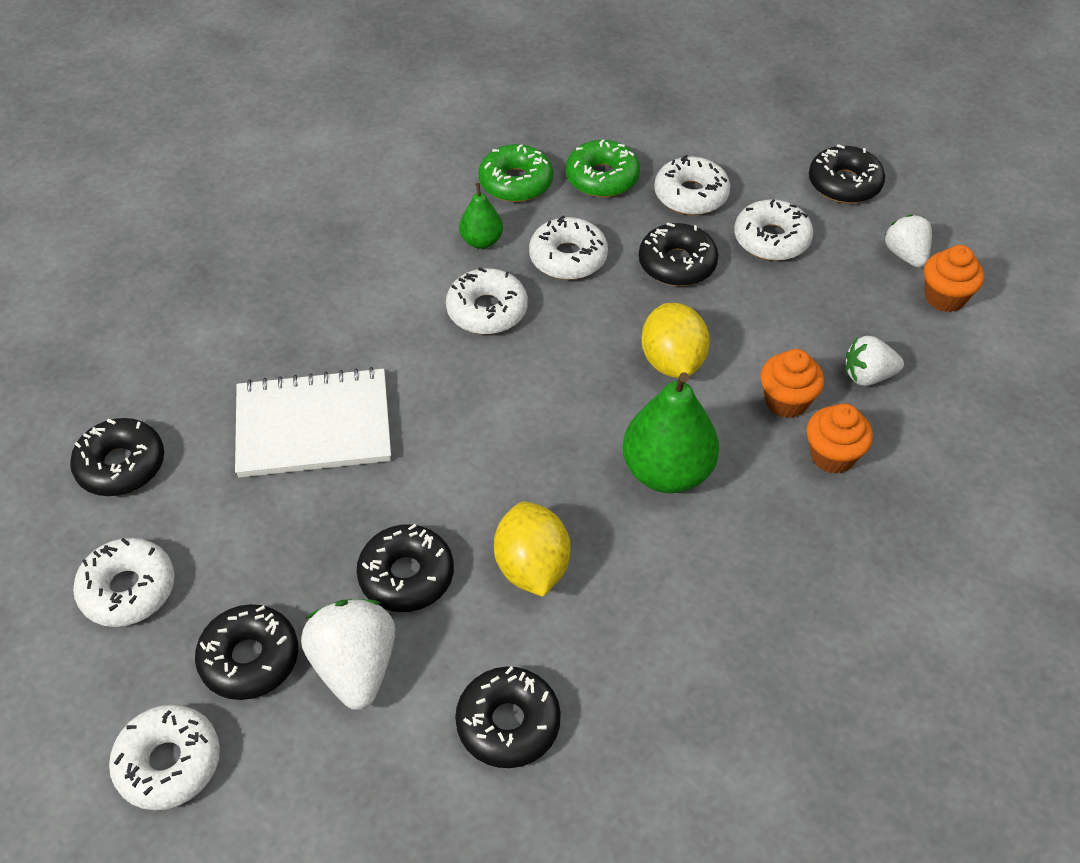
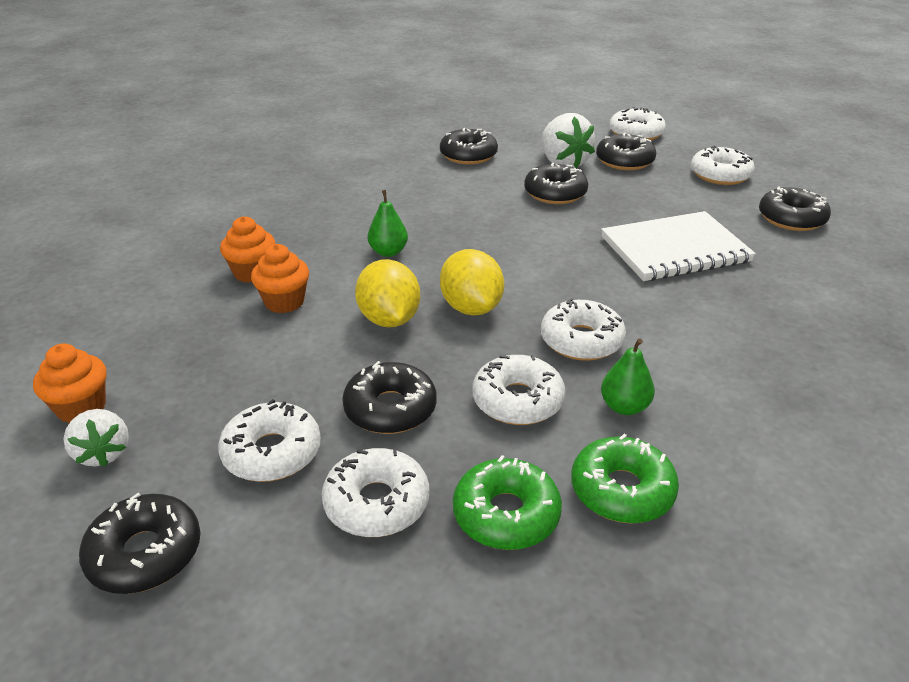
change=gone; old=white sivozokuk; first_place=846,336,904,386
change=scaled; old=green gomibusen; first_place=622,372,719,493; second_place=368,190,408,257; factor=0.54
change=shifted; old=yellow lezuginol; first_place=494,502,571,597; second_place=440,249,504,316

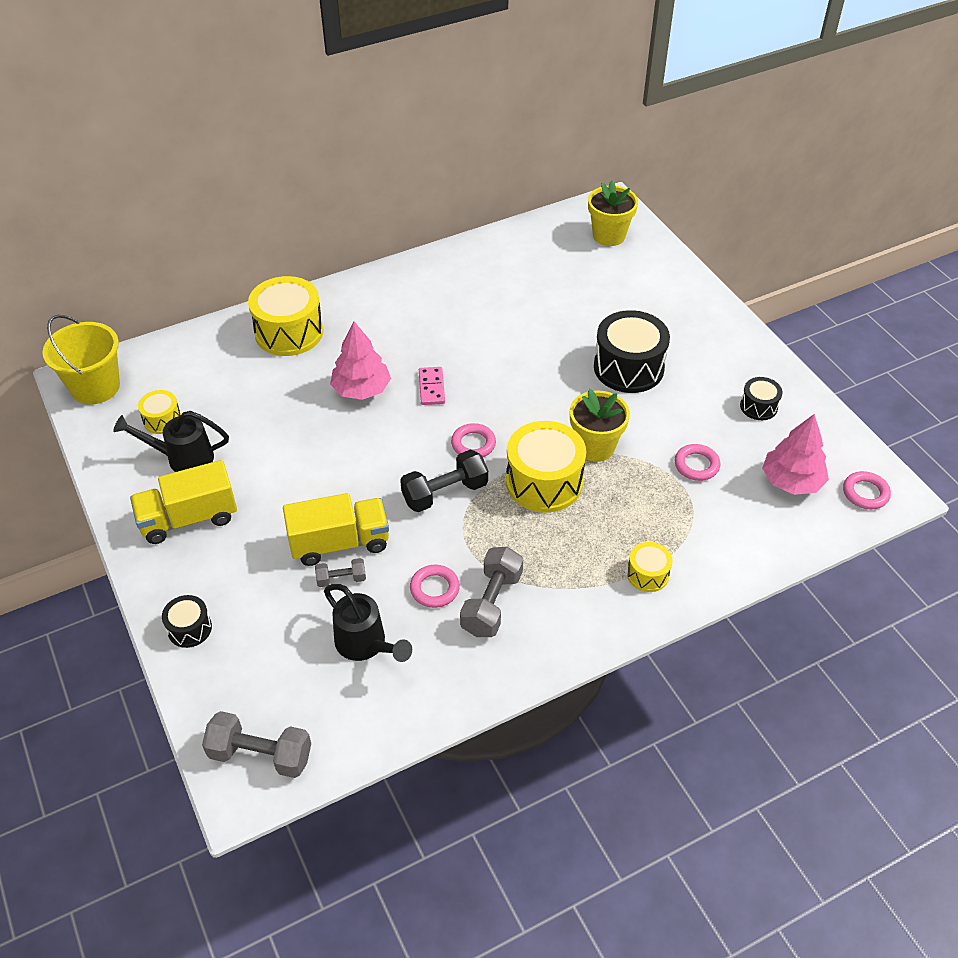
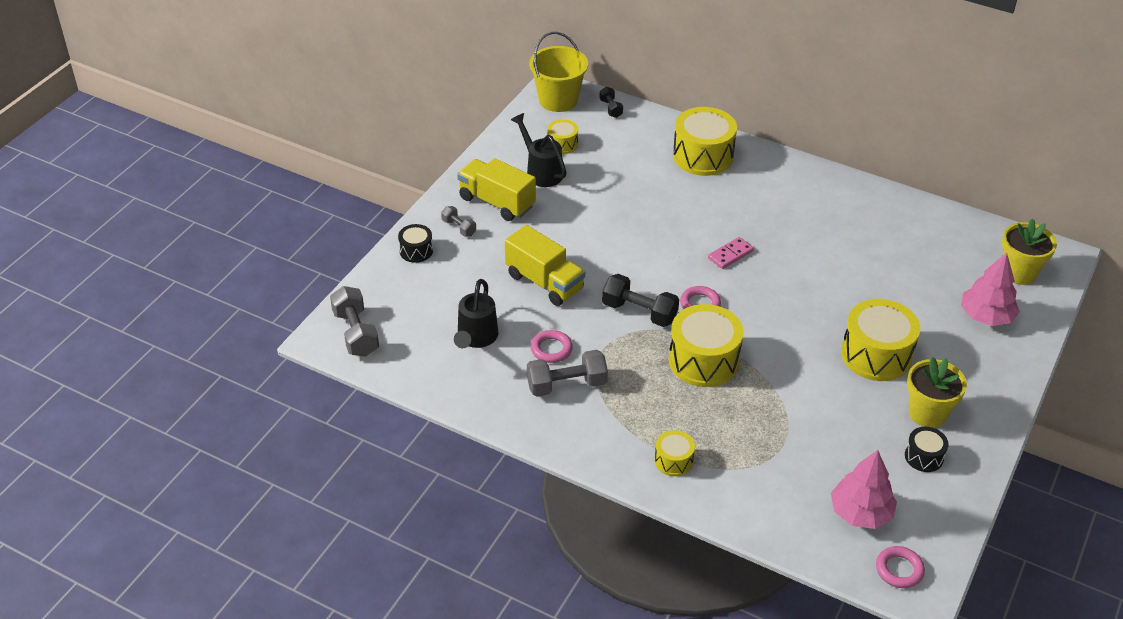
change=repainted; old=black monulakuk; new=yellow monulakuk; first_place=594,310,670,393; second_place=841,299,920,381
change=shifted; old=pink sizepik; first_place=330,322,391,400; second_place=961,253,1020,326
change=shifted; old=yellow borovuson; first_place=570,389,630,462; second_place=907,357,967,428
change=gone; old=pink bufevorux; first_place=674,444,720,481
change=shifted; old=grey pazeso; first_place=315,558,366,587; second_place=441,206,476,236
change=new; new=black pazeso; second_place=599,87,623,118

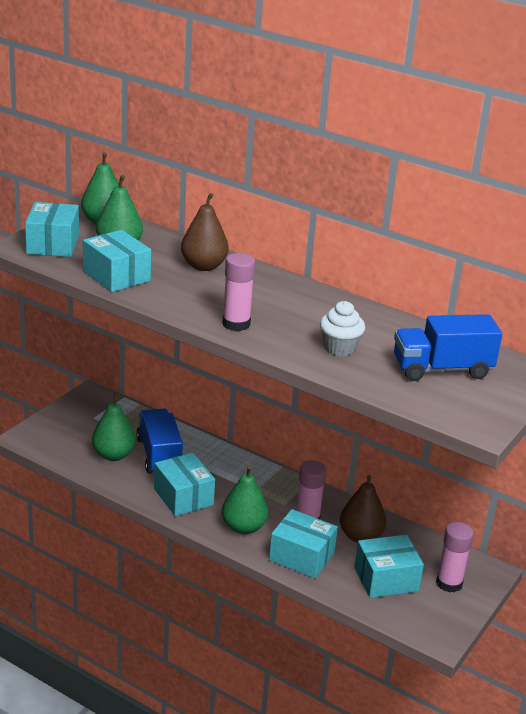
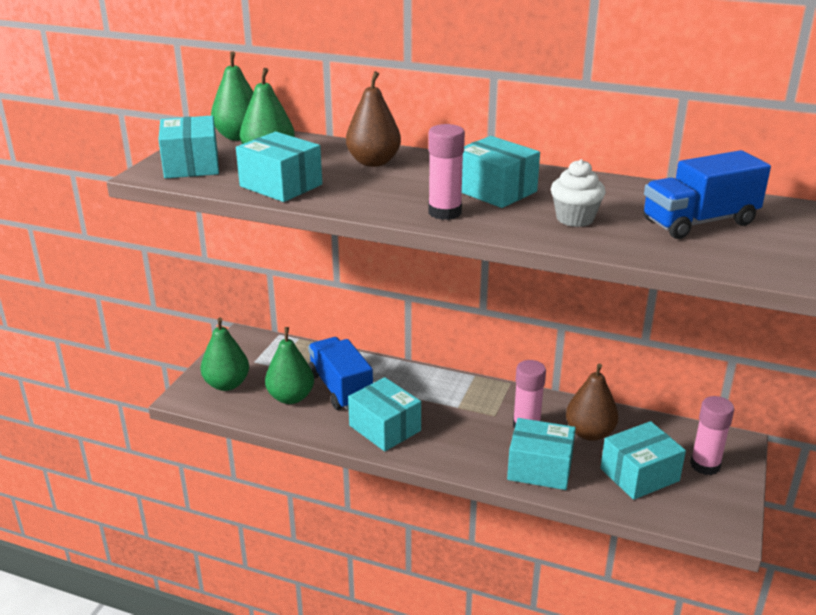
change=shifted; old=green gomibusen; first_place=222,466,268,534; second_place=200,318,249,391
change=new; new=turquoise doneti; second_place=462,136,540,208

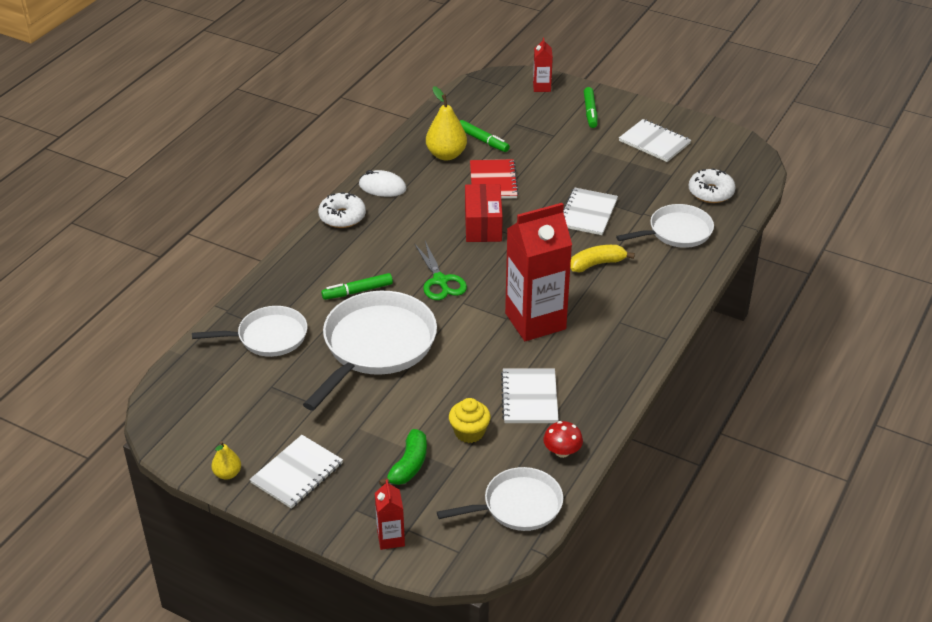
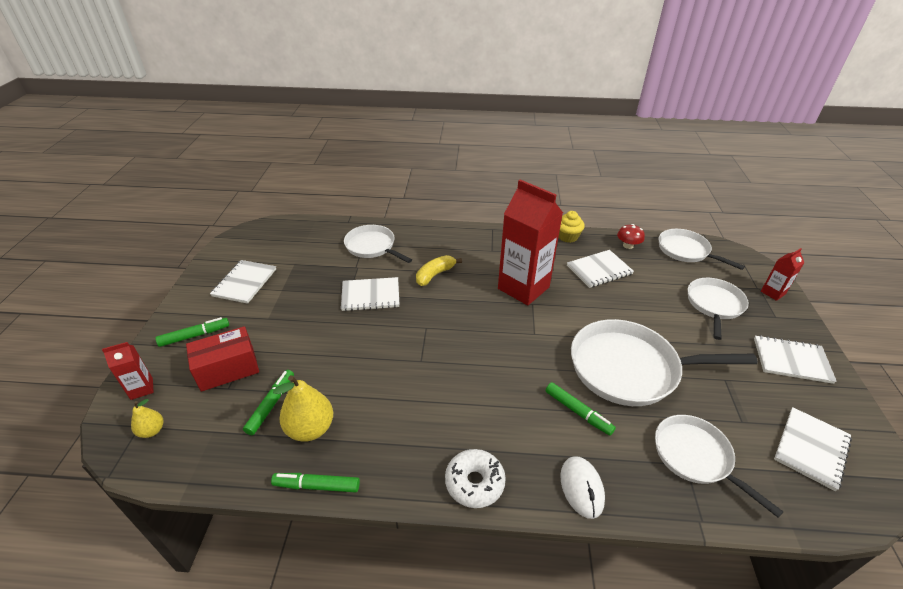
change=gone; old=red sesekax; first_place=470,159,519,199
change=gone; old=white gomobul; first_place=689,168,736,203
change=shifted; old=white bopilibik; first_place=359,170,406,197; second_place=560,456,605,519
change=shifted; old=red doneti; first_place=465,184,503,242; second_place=186,326,259,392
change=gone; old=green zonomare; first_place=415,241,467,300
change=rotated; old=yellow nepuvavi; first_place=570,245,635,273; second_place=416,255,462,286; degrees=90
change=shifted; old=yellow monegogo; first_place=449,398,491,443; second_place=559,211,585,243
change=swapped; old=green nepuvavi; new=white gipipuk; first_place=379,429,427,487; second_place=688,278,749,340
change=shifted; old=yellow gomibusen; first_place=211,441,241,480; second_place=131,399,163,438
change=new; new=white sesekax; second_place=774,407,852,491
change=new; new=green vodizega; second_place=271,473,360,493

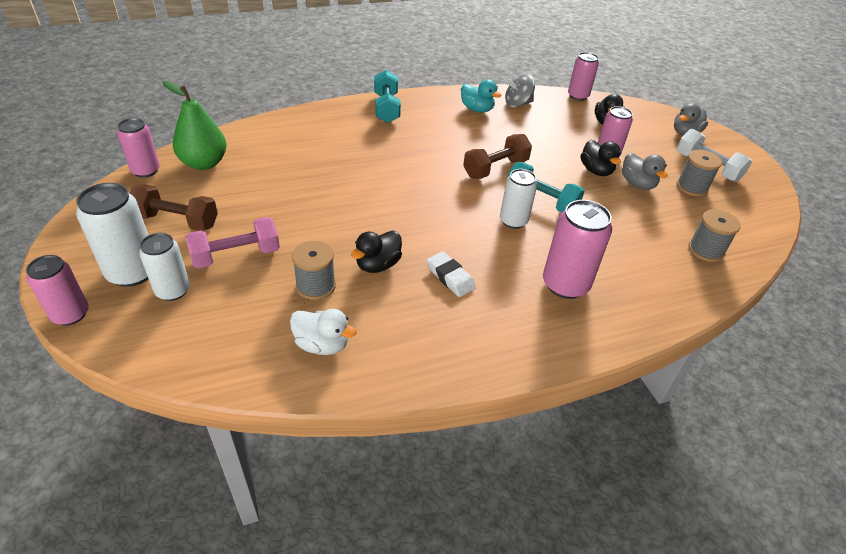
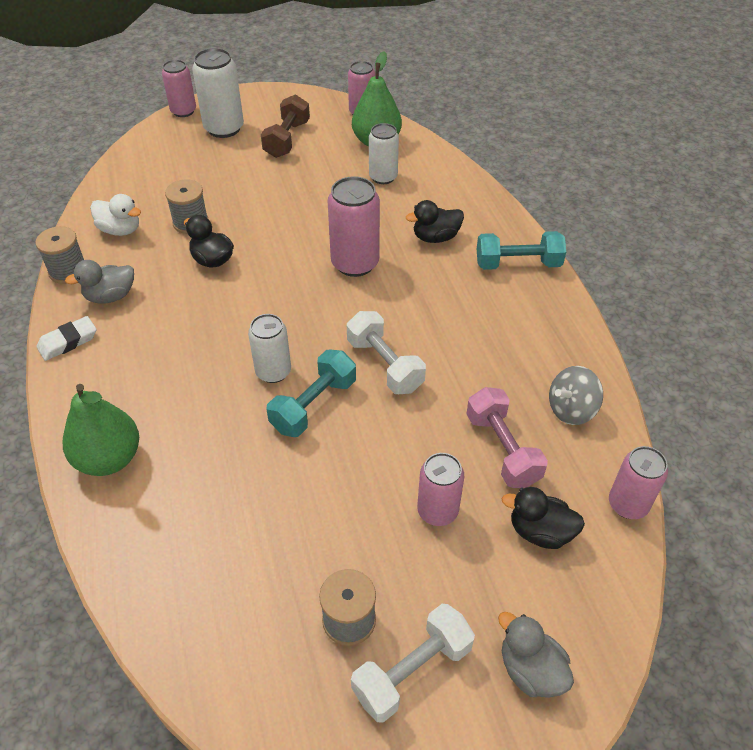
change=rotated; old=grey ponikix; first_place=505,74,535,108; second_place=549,366,603,425; degrees=-105
change=gone; old=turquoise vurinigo; first_place=461,79,502,112
change=repainted; old=brown pazeso; new=white pazeso; first_place=463,134,532,179; second_place=347,311,426,394
change=shifted; old=black vurinigo; first_place=581,140,621,176; second_place=406,200,464,243
change=shifted; old=grey vurinigo; first_place=622,153,668,190; second_place=65,260,134,304
change=shifted; old=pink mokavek; first_place=543,200,612,299; second_place=327,176,380,277
change=shifted; old=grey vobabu; first_place=688,209,741,262; second_place=35,226,84,284
change=shifted; old=pink pazeso; first_place=186,217,280,268; second_place=466,387,548,488
change=shifted; old=white mokavek; first_place=139,233,190,301; second_place=369,123,399,184
change=shifted; old=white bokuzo; first_place=427,252,476,297; second_place=36,316,97,361
change=rotated; old=white vurinigo; first_place=290,309,357,355; second_place=90,194,141,236; degrees=-90
change=new; new=green gomibusen; second_place=63,384,139,476

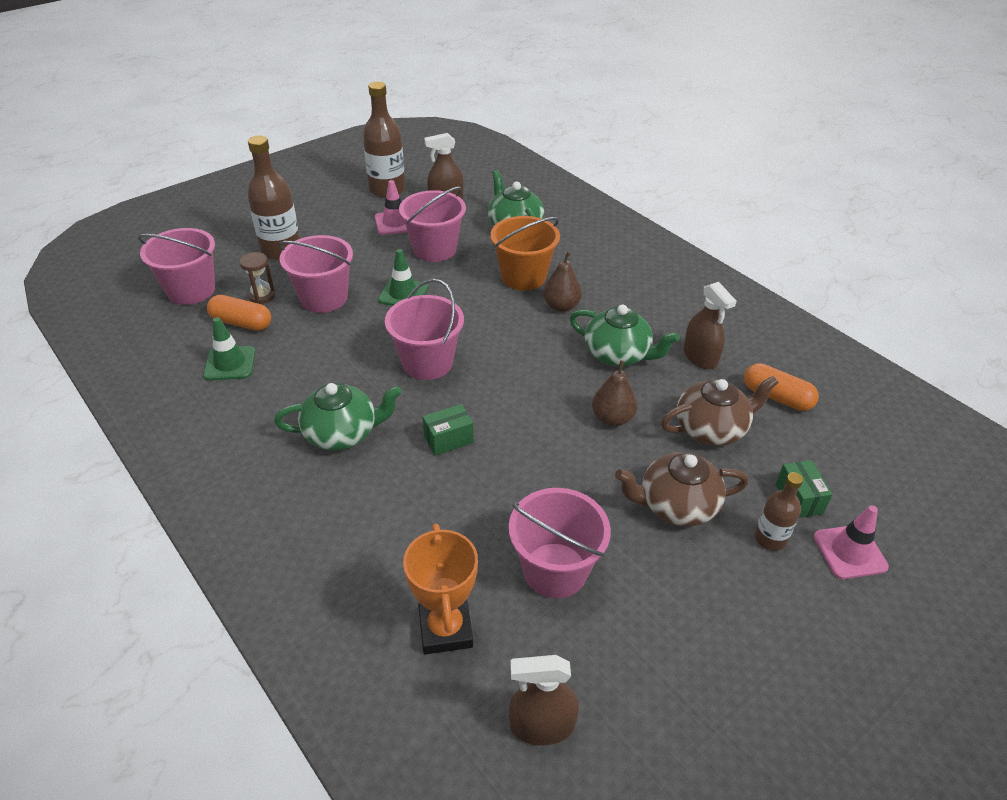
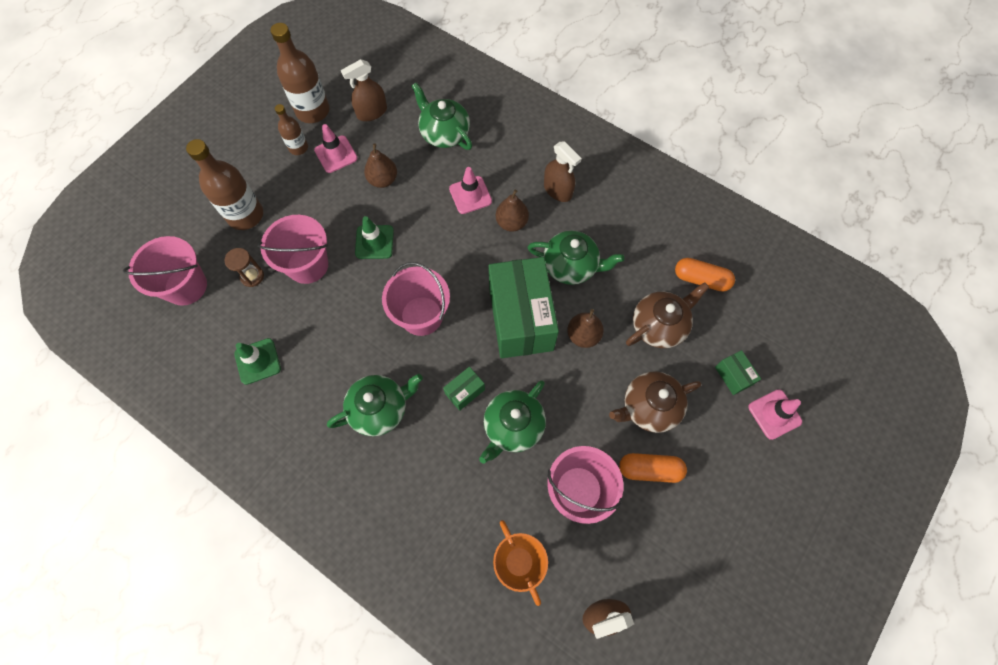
change=swapped; old=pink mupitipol; new=brown gomibusen; first_place=399,187,466,262; second_place=364,143,397,188
change=swapped; old=orange mupitipol; new=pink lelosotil; first_place=491,216,560,291; second_place=449,167,492,214
change=shifted; old=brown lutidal; first_place=683,282,736,369; second_place=544,142,582,202
change=shifted; old=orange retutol; first_place=207,295,271,331; second_place=619,453,687,483
change=shifted; old=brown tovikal; first_place=754,472,803,551; second_place=275,104,308,155
change=new; new=green doneti; second_place=488,257,559,358
change=new; new=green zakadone; second_place=479,380,546,464

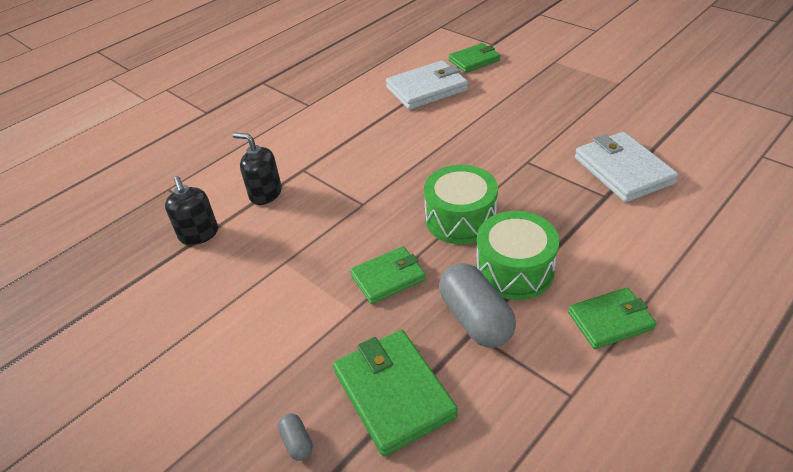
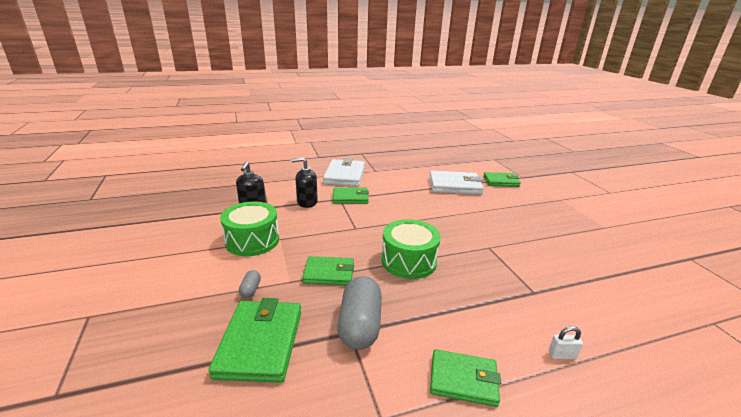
change=shifted; old=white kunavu; first_place=575,132,678,202; second_place=323,158,365,187
change=rotated; old=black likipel; first_place=233,133,282,205; second_place=291,157,318,208; degrees=-60
change=shifted; old=green monulakuk; first_place=476,211,559,300; second_place=220,202,279,256
change=shifted; old=grey retutol; first_place=278,413,313,461; second_place=239,270,261,298
change=new; new=green kunavu; second_place=333,187,369,204
change=new; new=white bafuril; second_place=549,326,583,359

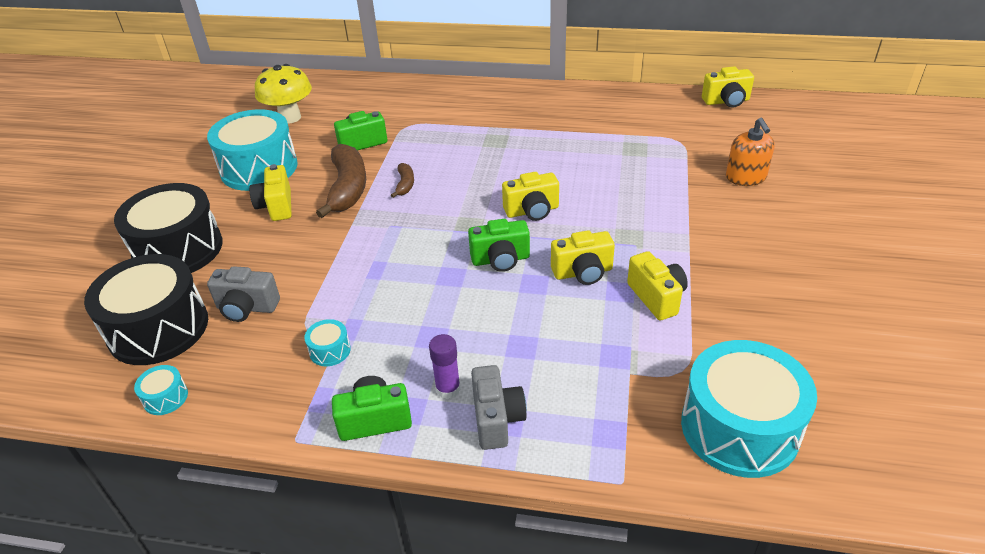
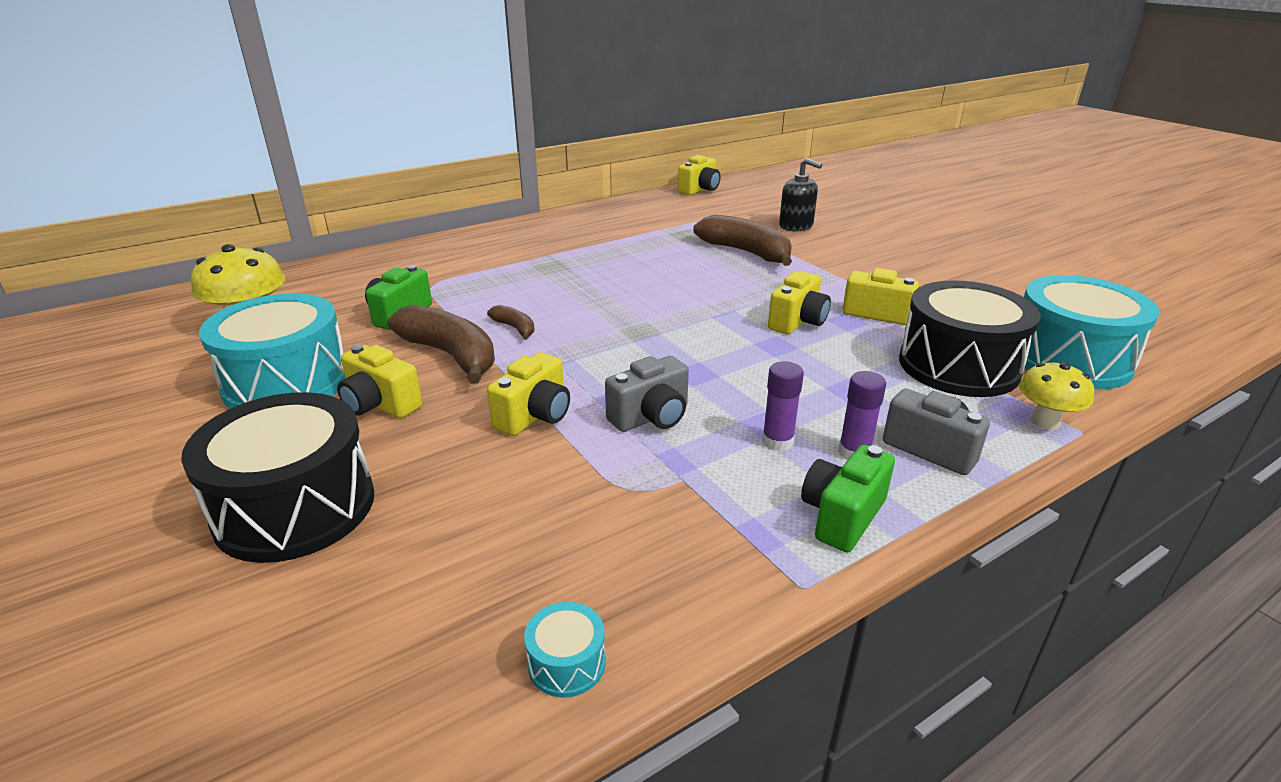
change=repainted; old=orange likipel; new=black likipel; first_place=726,118,775,186; second_place=779,158,822,232
change=shifted; old=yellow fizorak; first_place=502,172,559,221; second_place=487,352,570,436
change=gone; old=green fizorak; first_place=468,219,530,272
change=shifted; old=black monulakuk; first_place=84,254,208,365; second_place=899,280,1041,397
change=shifted; old=grey fizorak; first_place=207,266,280,322; second_place=605,356,689,432
change=gone; old=turquoise monulakuk; first_place=304,319,351,366
change=new; new=brown nepuvavi; second_place=693,215,792,266
change=new; new=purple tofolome; second_place=762,361,804,451
change=new; new=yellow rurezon; second_place=1019,362,1094,430

